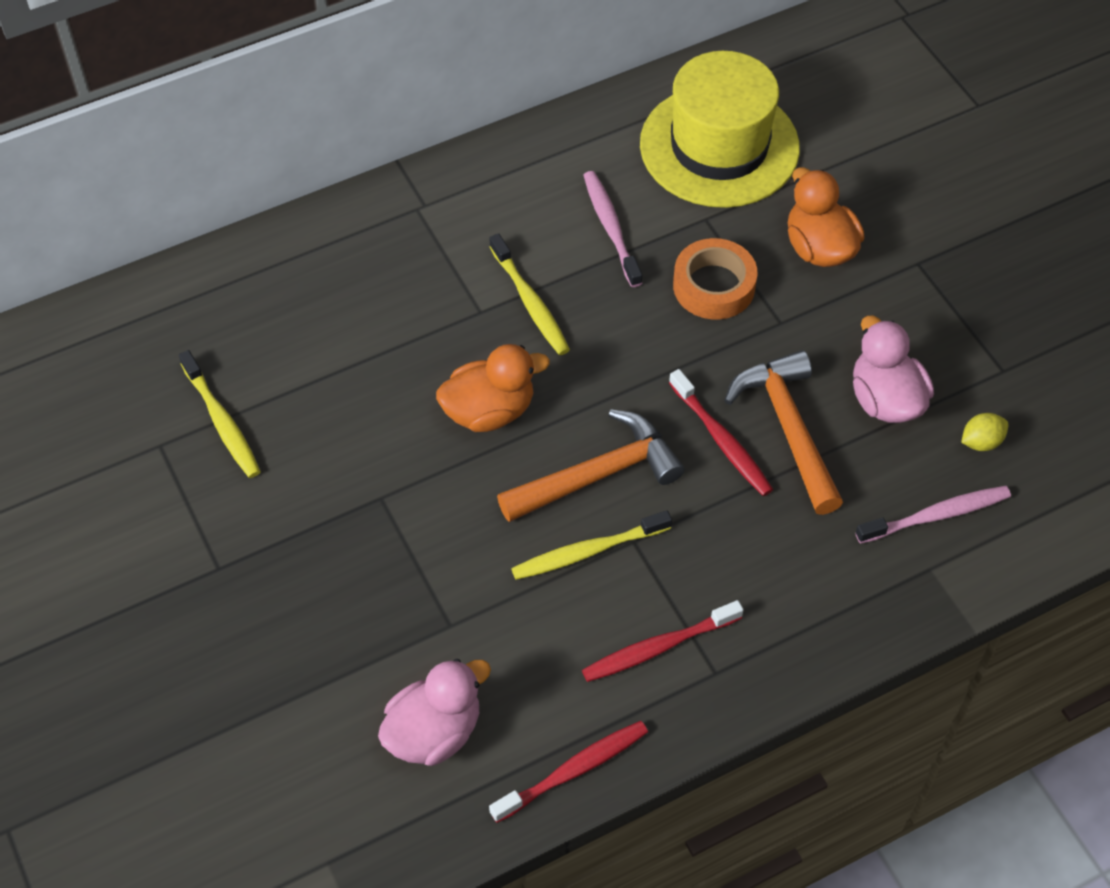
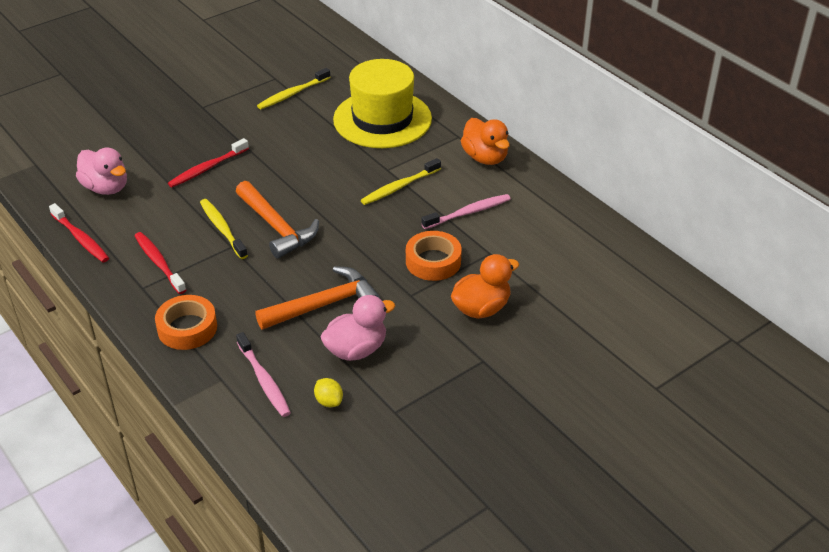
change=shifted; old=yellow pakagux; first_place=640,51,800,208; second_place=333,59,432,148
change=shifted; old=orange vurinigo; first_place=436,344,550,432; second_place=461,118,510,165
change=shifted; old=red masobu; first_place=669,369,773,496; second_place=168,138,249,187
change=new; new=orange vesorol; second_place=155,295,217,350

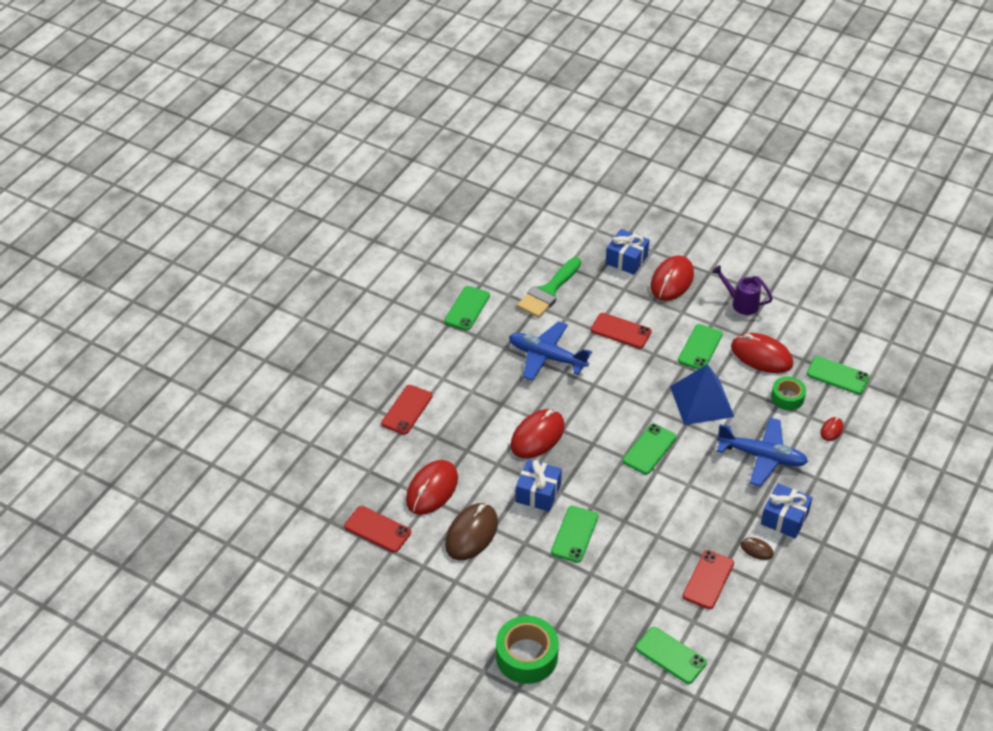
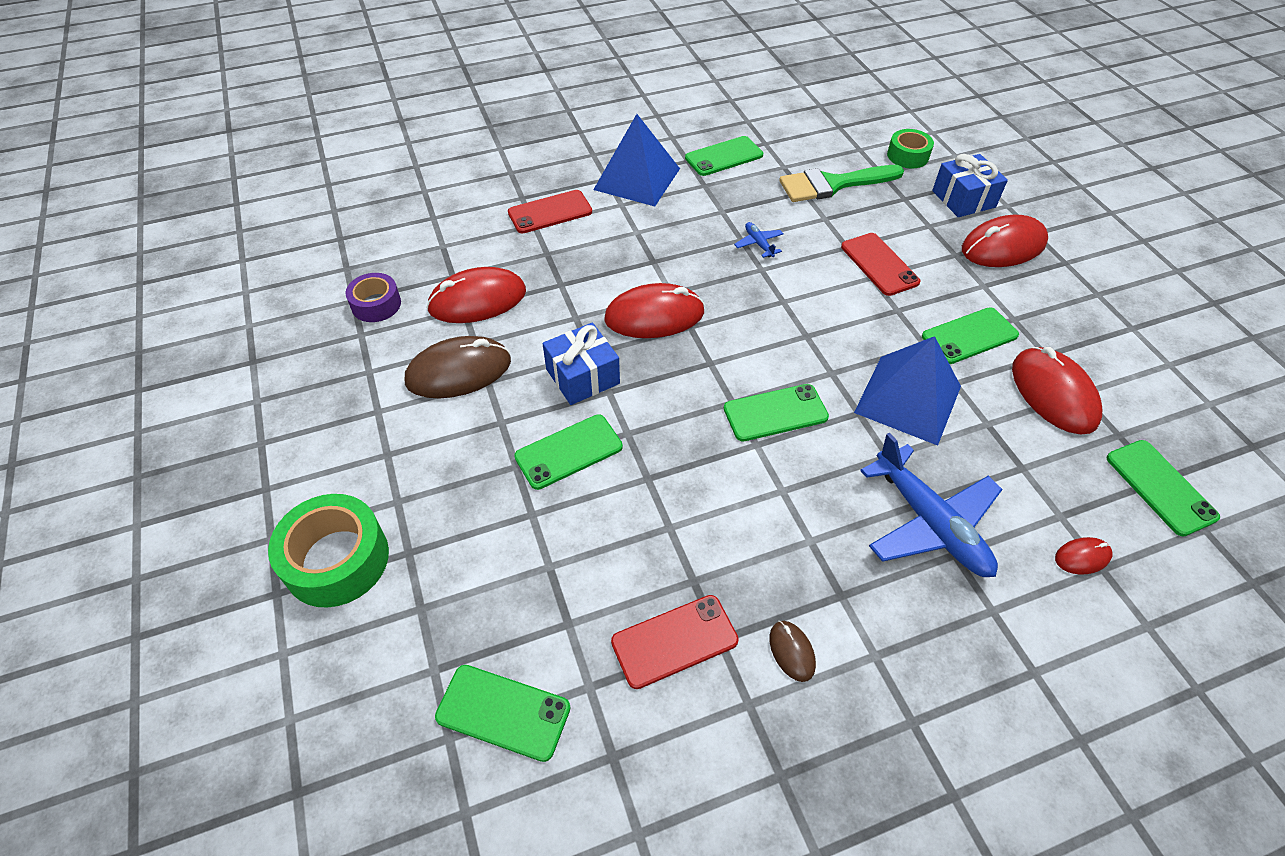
change=gone; old=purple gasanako; first_place=712,265,773,315
change=scaled; old=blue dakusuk; first_place=509,321,592,381; second_place=734,222,783,258; factor=0.44
change=shifted; old=green vesorol; first_place=771,376,806,410; second_place=887,129,934,168
change=gone; old=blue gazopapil; first_place=761,483,813,539
change=swapped; old=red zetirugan; new=purple vesorol; first_place=344,506,411,553; second_place=345,273,401,322
change=rotated; old=green zetirugan; first_place=635,627,707,684; second_place=435,665,571,762; degrees=-60
change=new; new=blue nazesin; second_place=593,114,680,206

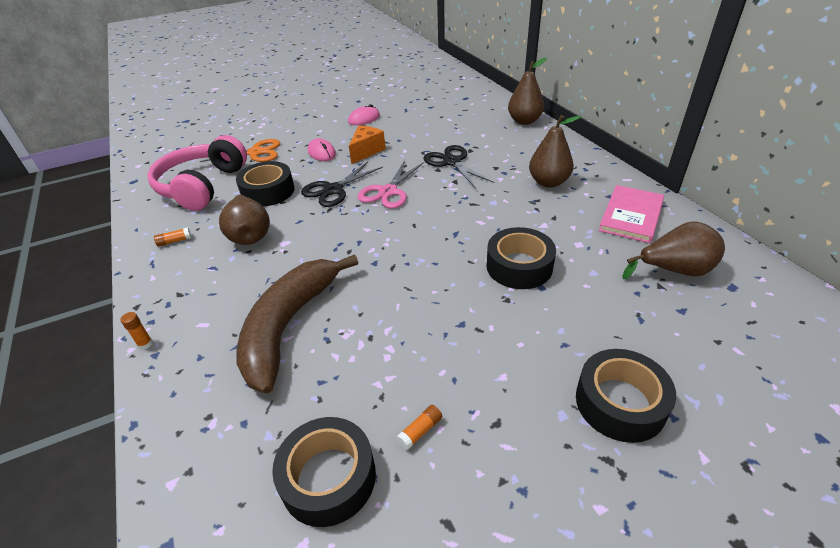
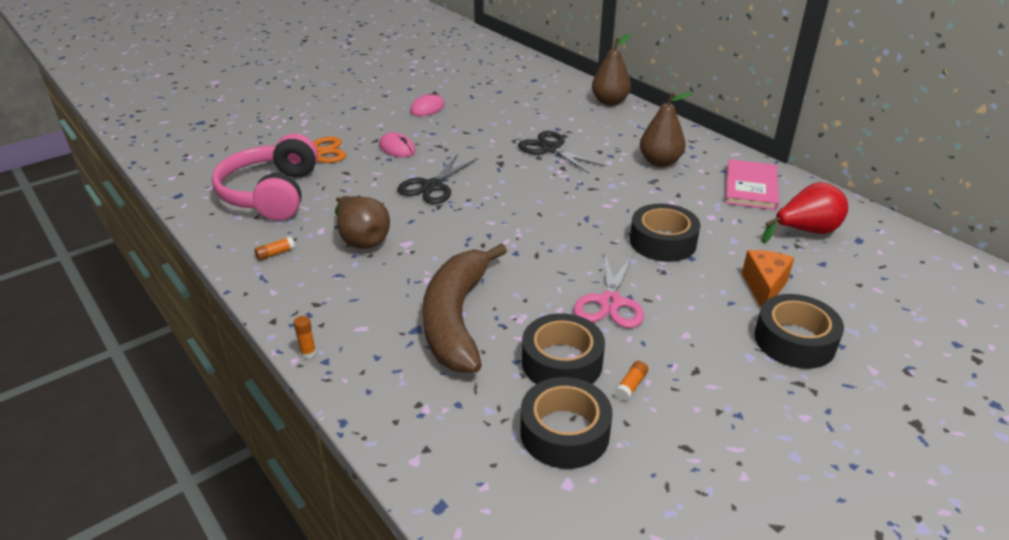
change=shifted; old=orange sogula; first_place=349,126,386,164; second_place=742,250,794,307
change=shifted; old=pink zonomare; first_place=357,160,424,209; second_place=574,252,644,328
change=shifted; old=black vesorol; first_place=236,161,295,207; second_place=522,313,605,384
change=repainted; old=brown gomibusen; new=red gomibusen; first_place=623,222,725,279; second_place=762,182,848,243

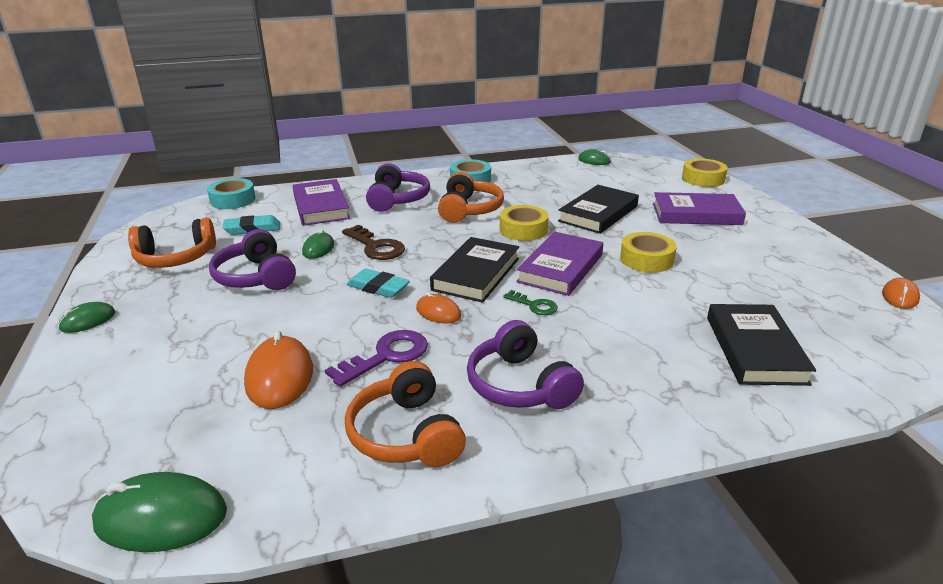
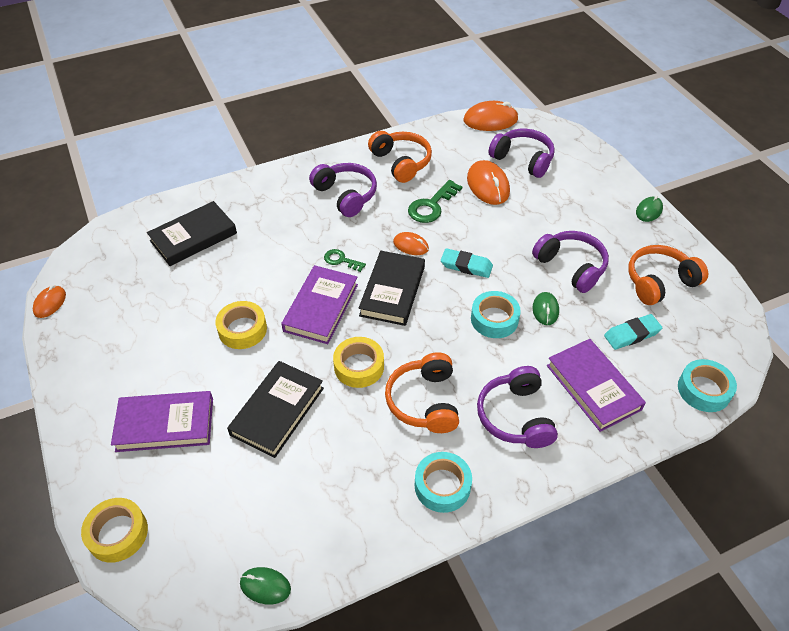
change=swapped; old=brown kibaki; new=turquoise vesorol; first_place=342,225,405,260; second_place=471,291,521,338
change=rotated; old=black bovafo; first_place=707,304,816,386; second_place=147,201,237,266; degrees=60
change=repainted; old=purple kibaki; new=green kibaki; first_place=325,330,428,387; second_place=408,180,462,223
change=repainted; old=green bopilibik; new=orange bopilibik; first_place=92,472,227,552; second_place=464,101,519,131
change=new; new=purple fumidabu; second_place=488,129,555,178

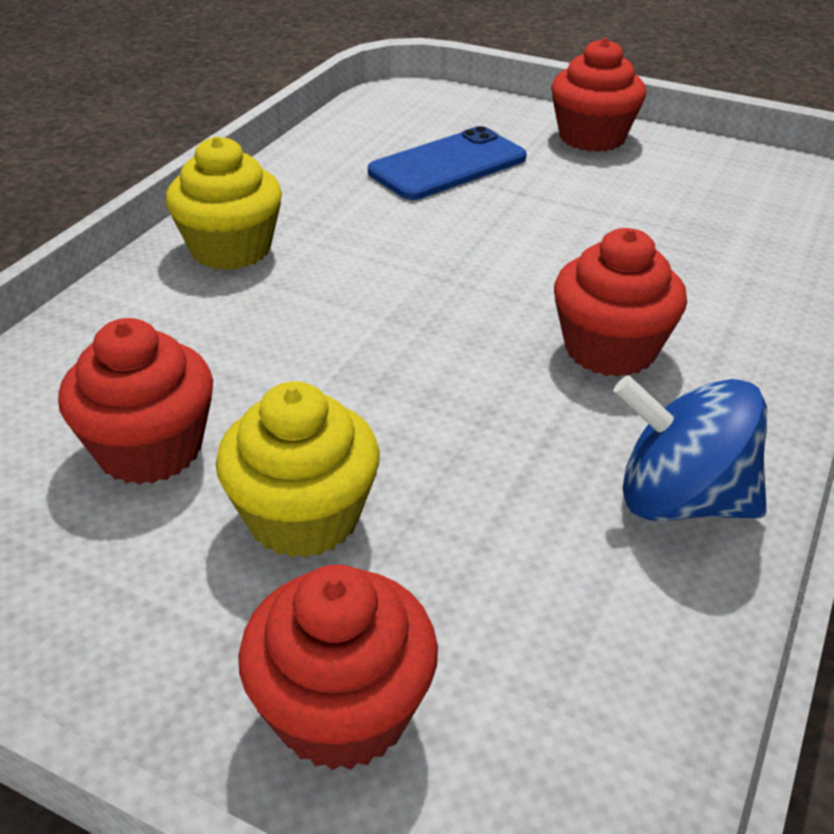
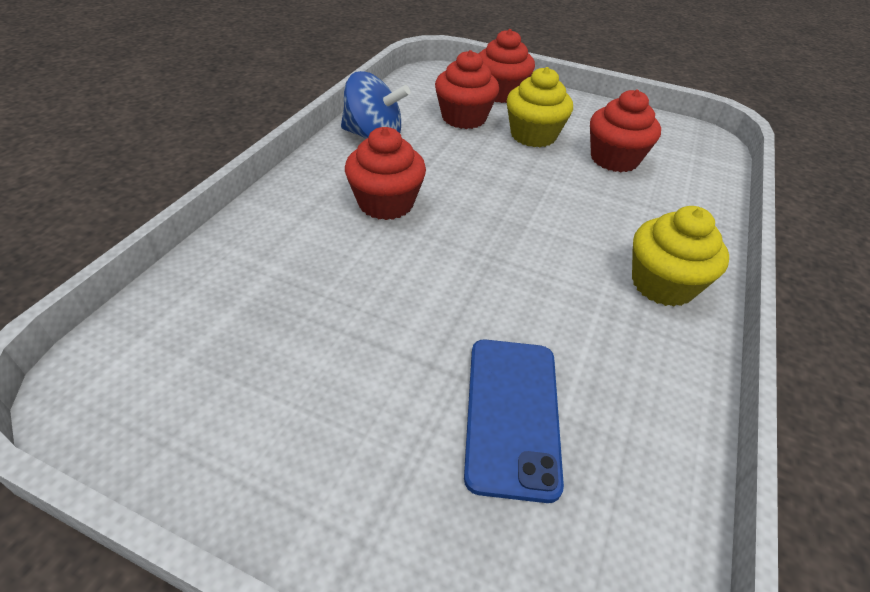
change=shifted; old=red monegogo; first_place=551,38,646,152; second_place=435,50,499,129
change=rotated; old=blue zetirugan; first_place=368,126,527,200; second_place=464,339,564,503; degrees=-45

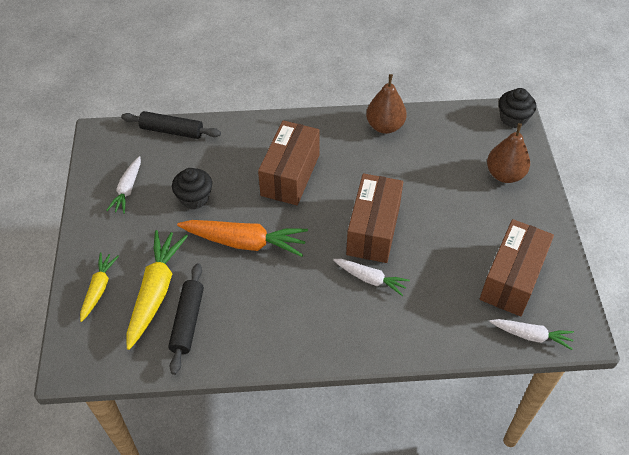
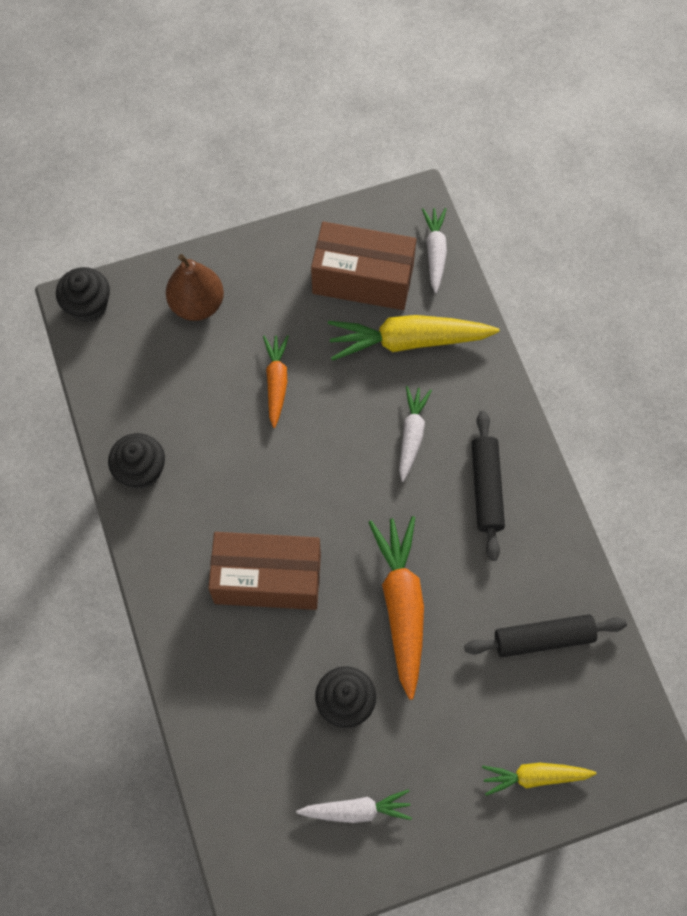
change=swapped; old=brown gomibusen; new=black monegogo; first_place=366,74,407,134; second_place=108,433,165,489
change=shifted; old=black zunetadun; first_place=121,111,221,139; second_place=472,411,505,561
change=gone; old=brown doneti; first_place=346,173,403,263
change=shifted; old=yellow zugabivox; first_place=126,230,188,350; second_place=328,315,499,361
change=new; new=orange zugabivox; second_place=263,335,289,428

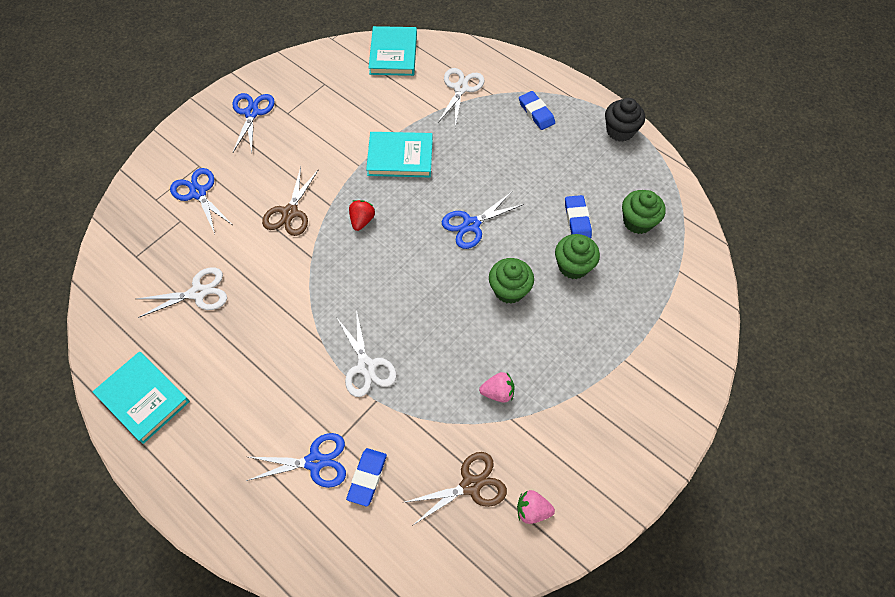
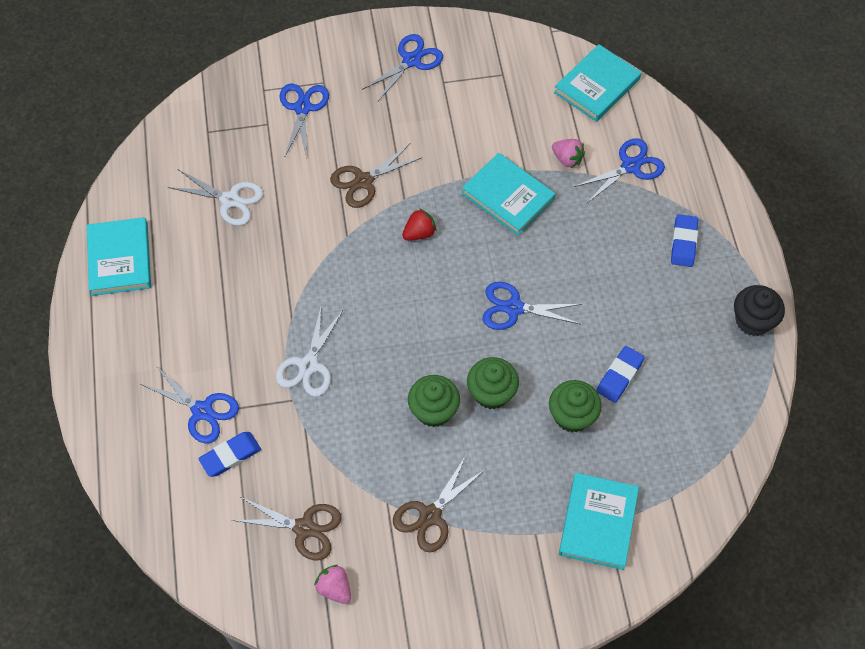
change=repainted; old=white zonomare; new=blue zonomare; first_place=438,68,485,128; second_place=574,138,665,203
change=shifted; old=green monegogo; first_place=622,190,666,234; second_place=408,375,460,427
change=shifted; old=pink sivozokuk; first_place=479,372,515,402; second_place=552,139,585,168
change=new; new=brown zonomare; second_place=393,456,486,552
change=new; new=turquoise bovafo; second_place=559,473,639,570

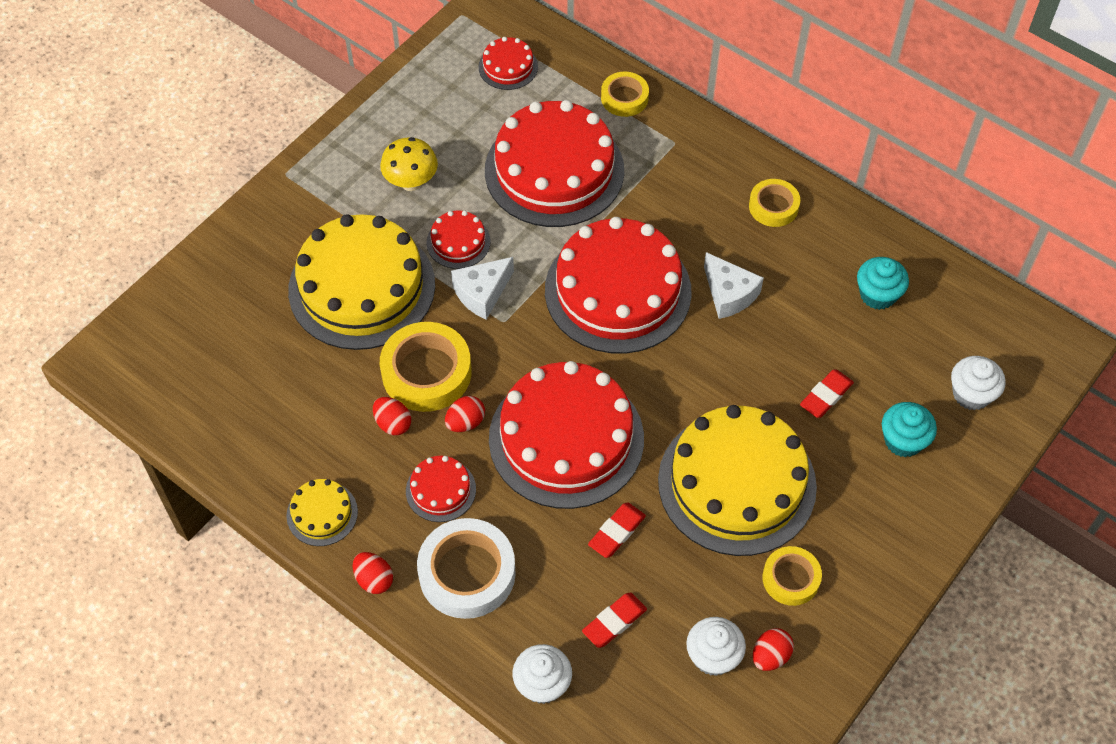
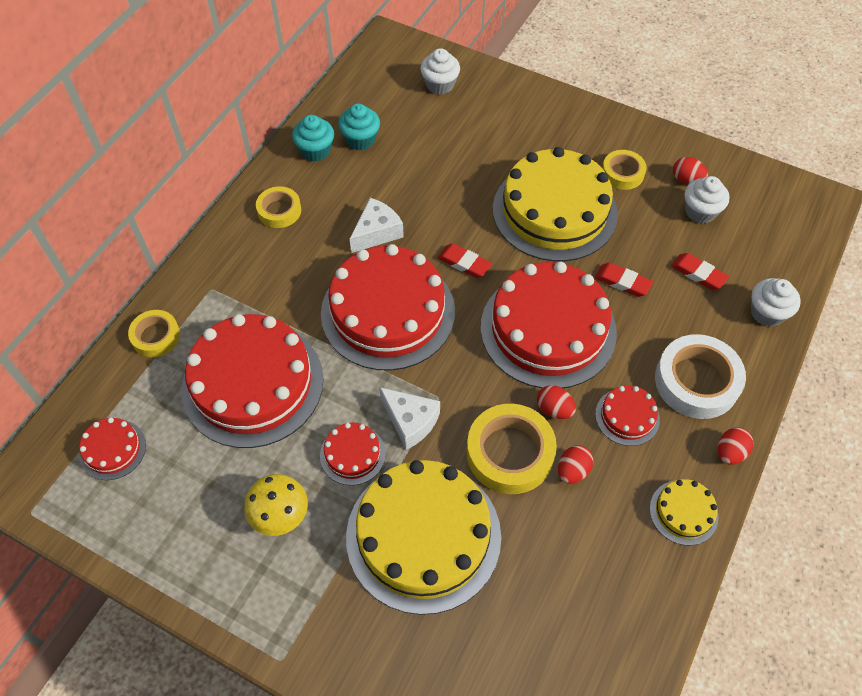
change=shifted; old=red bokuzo; first_place=800,369,854,418; second_place=437,243,492,278
change=shifted; old=turquoise monegogo; first_place=882,402,937,458; second_place=292,115,334,162

